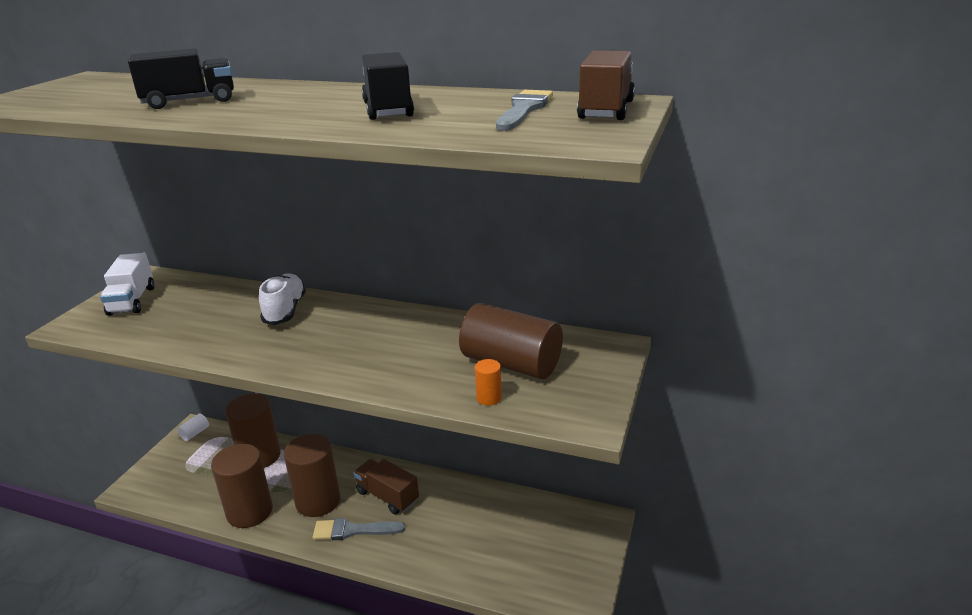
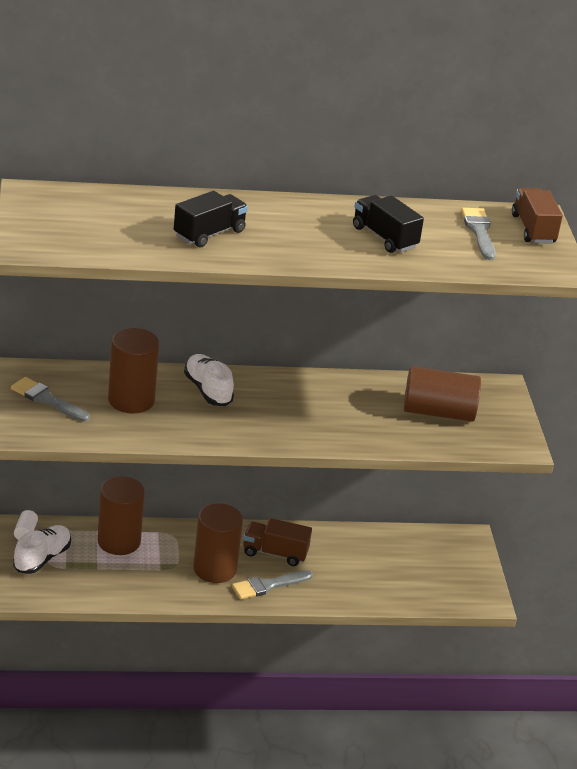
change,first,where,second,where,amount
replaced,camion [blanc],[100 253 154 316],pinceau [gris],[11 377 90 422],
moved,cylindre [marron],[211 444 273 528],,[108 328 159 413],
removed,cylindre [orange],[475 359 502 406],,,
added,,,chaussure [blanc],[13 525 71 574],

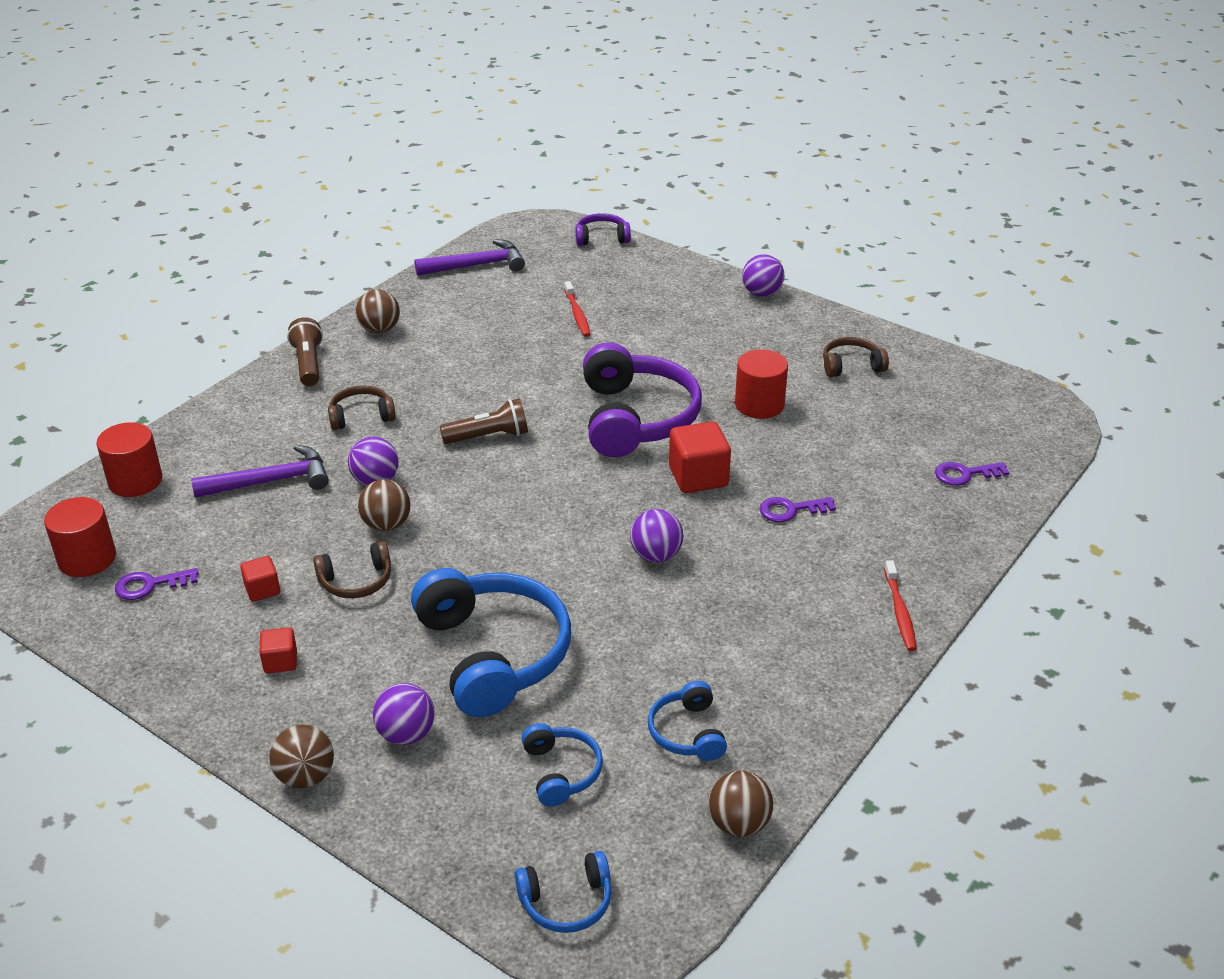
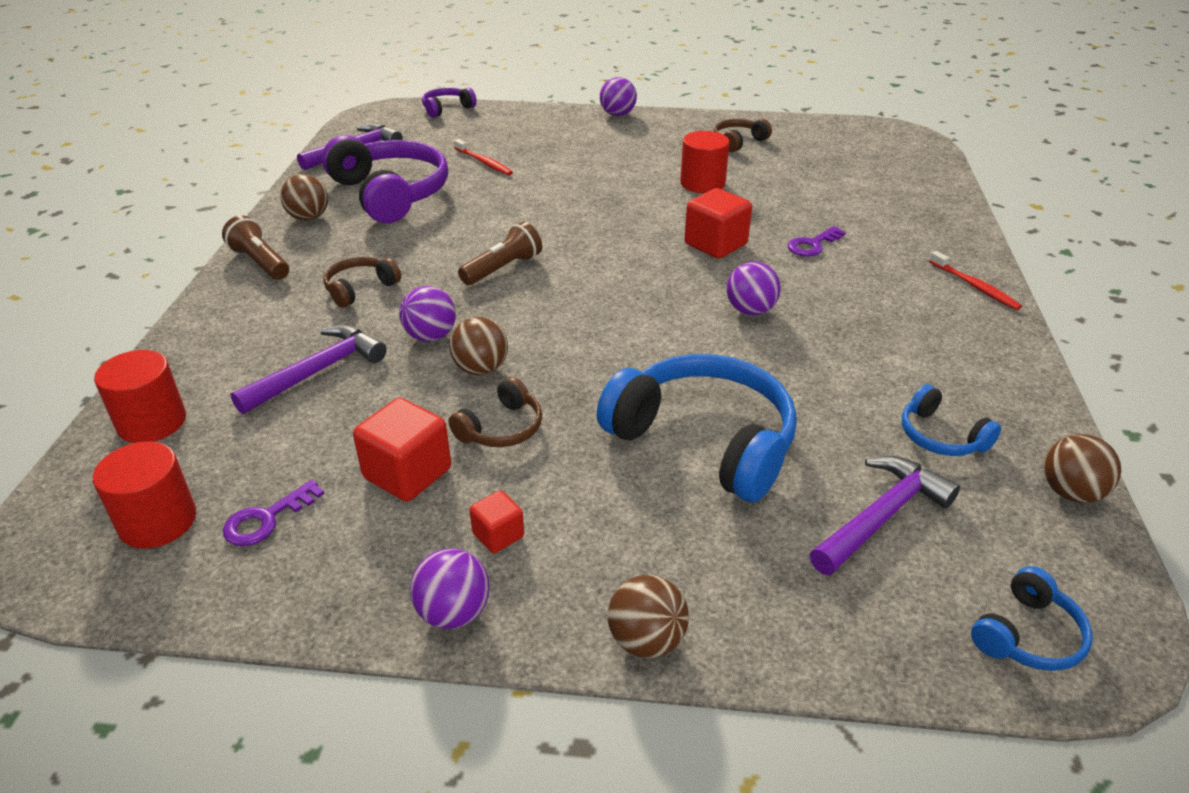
change,first,where,second,where,amount
resized,cube [rouge],[240 556 280 602],,[353 398 451 502],x1.80
moved,balle [violet],[373 683 435 745],,[410 548 490 629],
replaced,casque audio [bleu],[521 723 603 807],marteau [violet],[810 456 960 575],
moved,casque audio [violet],[583 342 702 457],,[322 135 448 223],
removed,clé [violet],[935 462 1009 486],,,

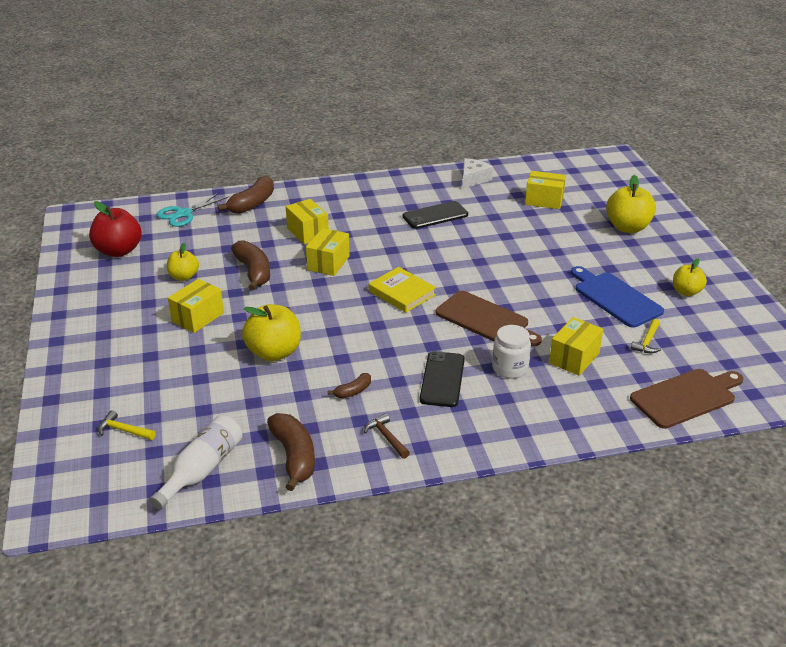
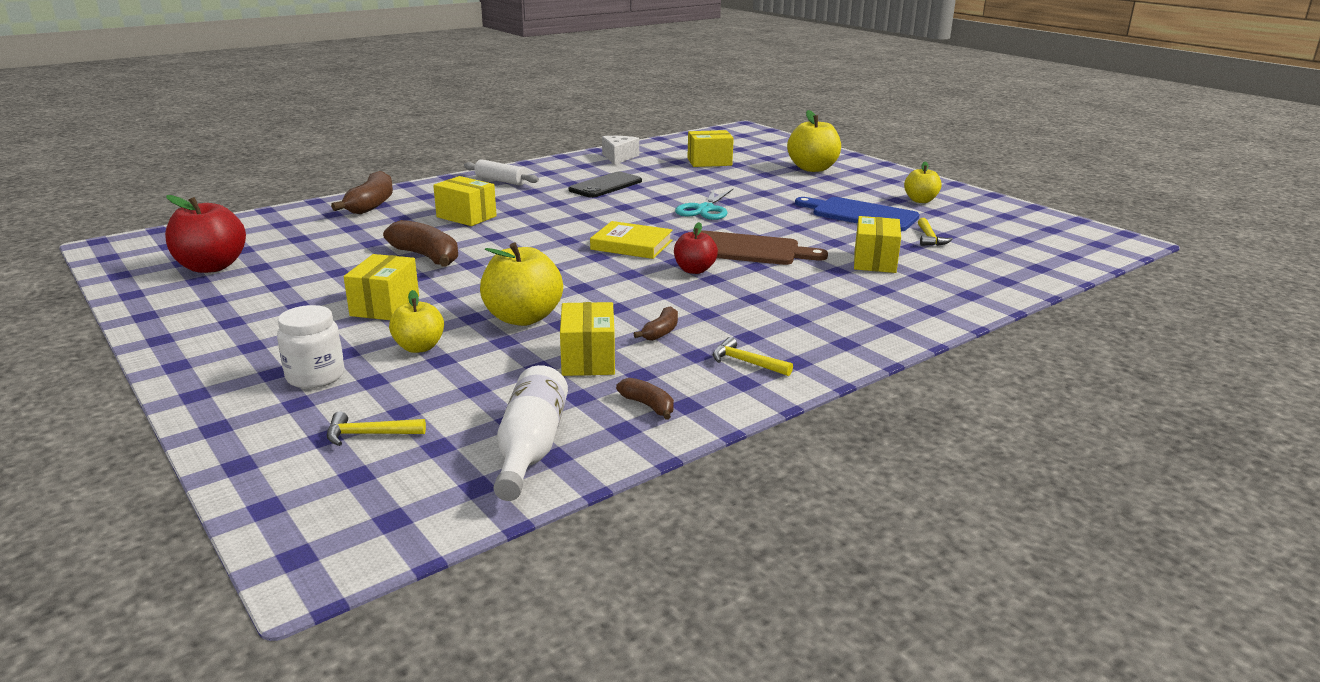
change,first,where,second,where,amount
moved,ciseaux [turquoise],[156 192 230 227],,[675 189 733 220],
moved,pomme [jaune],[167 243 199 281],,[389 290 444 353],
resized,banane [marron],[267 413 315 491],,[616 378 674 420],x0.52
moved,boîte [jaune],[306 228 350 276],,[560 302 615 376],
recoloured,marteau [marron],[364 413 410 459],marteau [jaune],[713 337 793 376],
removed,téléphone [noir],[420 351 465 407],,,
moved,bocal [blanc],[492 325 531 379],,[277 305 344 388],
removed,planche à découper [marron],[630 369 744 429],,,
added,,,rouleau à pâtisserie [blanc],[464 159 539 186],
added,,,pomme [rouge],[674 222 718 274],

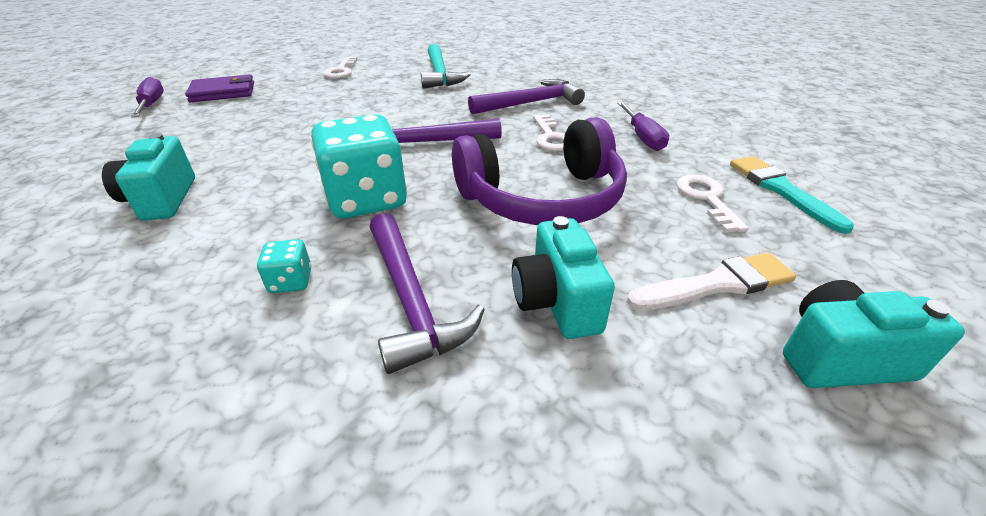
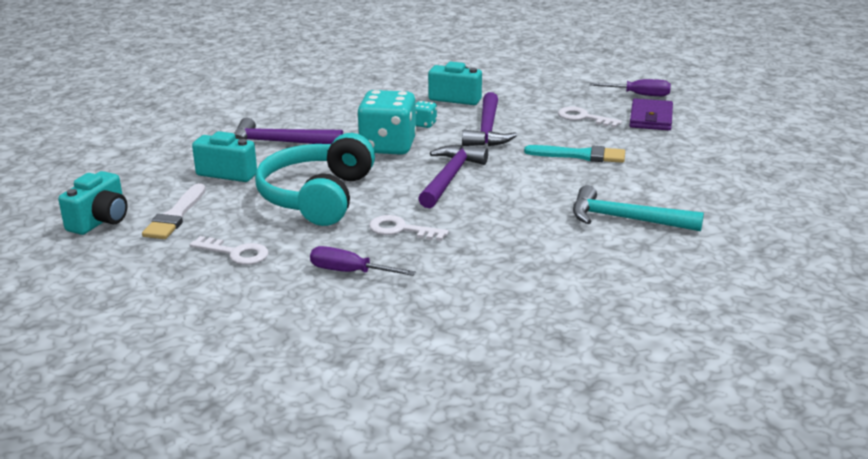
change,first,where,second,where,amount
moved,dé [turquoise],[257 239 312 293],,[416 101 437 128],
moved,clé [blanc],[323 57 357 79],,[558 106 622 128],
recoloured,casque audio [violet],[452 117 627 225],casque audio [turquoise],[255 133 375 226],
moved,marteau [violet],[468 79 585 115],,[462 92 517 146],
moved,pinceau [turquoise],[730 156 854 234],,[524 145 625 163],

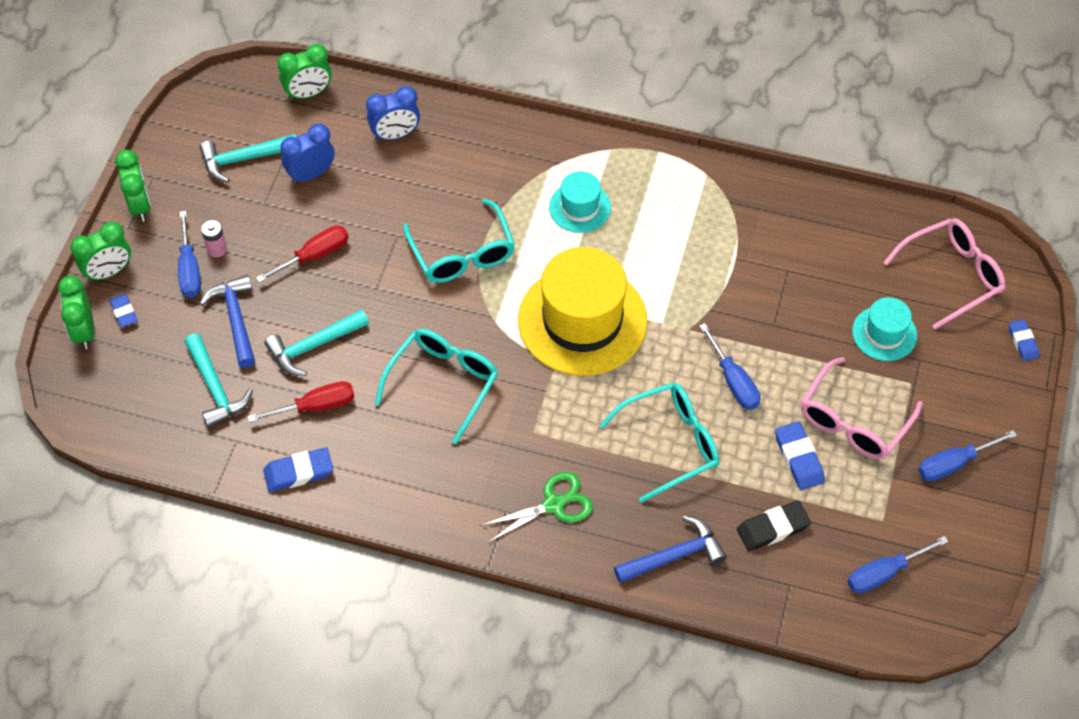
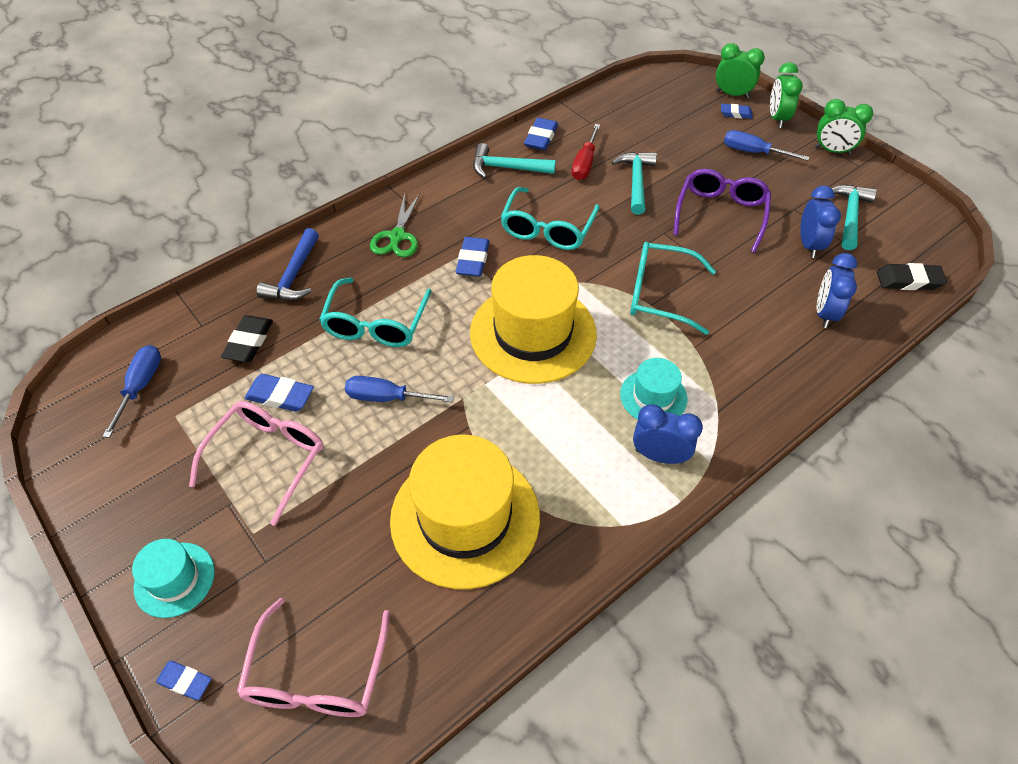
change,first,where,second,where,amount
moved,marteau [turquoise],[184 334 253 428],,[473 143 556 178],
removed,marteau [bleu],[200 275 255 368],,,
removed,pile [rose],[201 220 227 257],,,
replaced,tournevis [rouge],[256 226 349 283],lunettes [violet],[673 169 771 253],
replaced,réveil [vert],[277 44 332 100],gomme [noir],[877 263 947 290],
turned,lunettes [turquoise],[375 329 498 444],,[500 187 600 250],45 degrees clockwise
turned,lunettes [rose],[801 357 923 459],,[189 401 324 526],45 degrees clockwise
moved,chapeau [turquoise],[852 297 917 361],,[132 539 215 618],
removed,tournevis [bleu],[918 430 1017 481],,,
added,,,chapeau [jaune],[390 435 540 589],
added,,,gomme [bleu],[456 237 489 277],
added,,,réveil [bleu],[633 404 703 464],

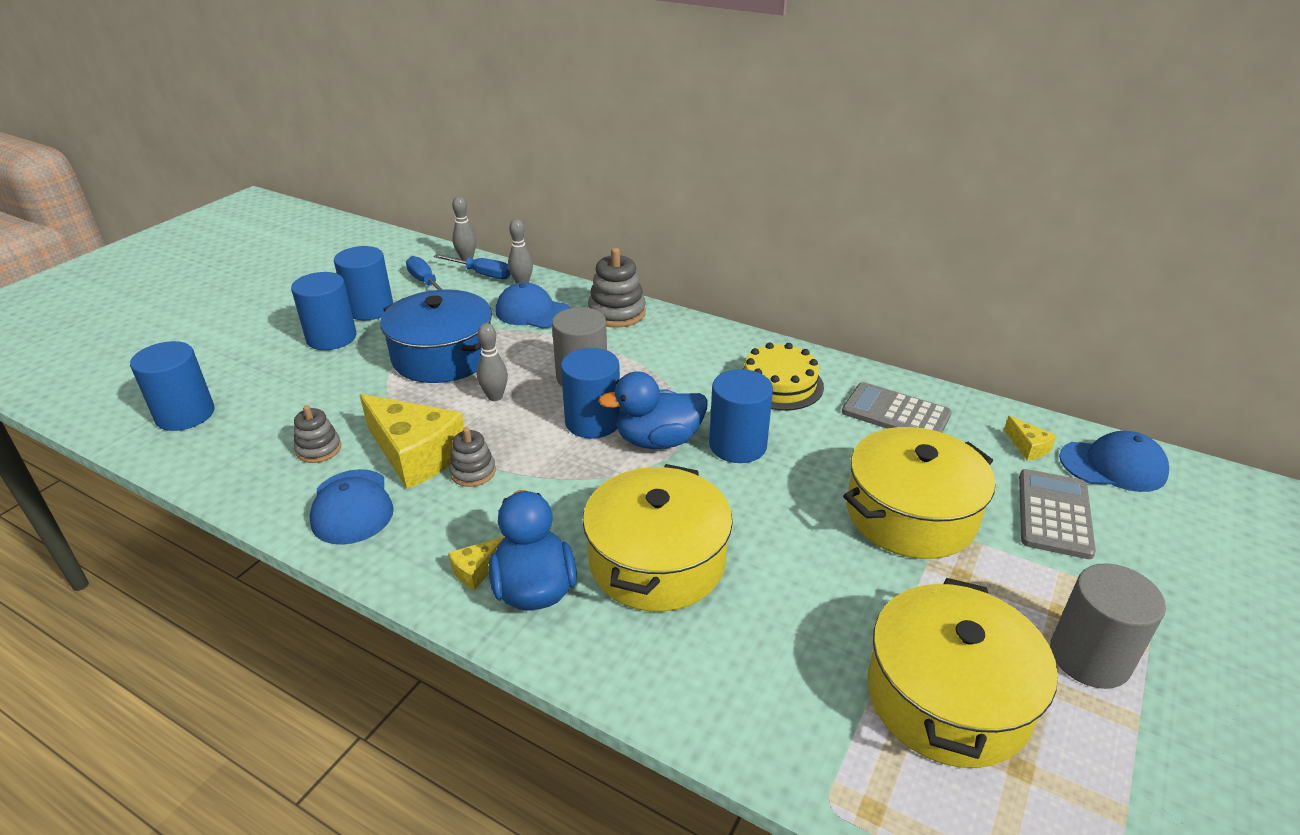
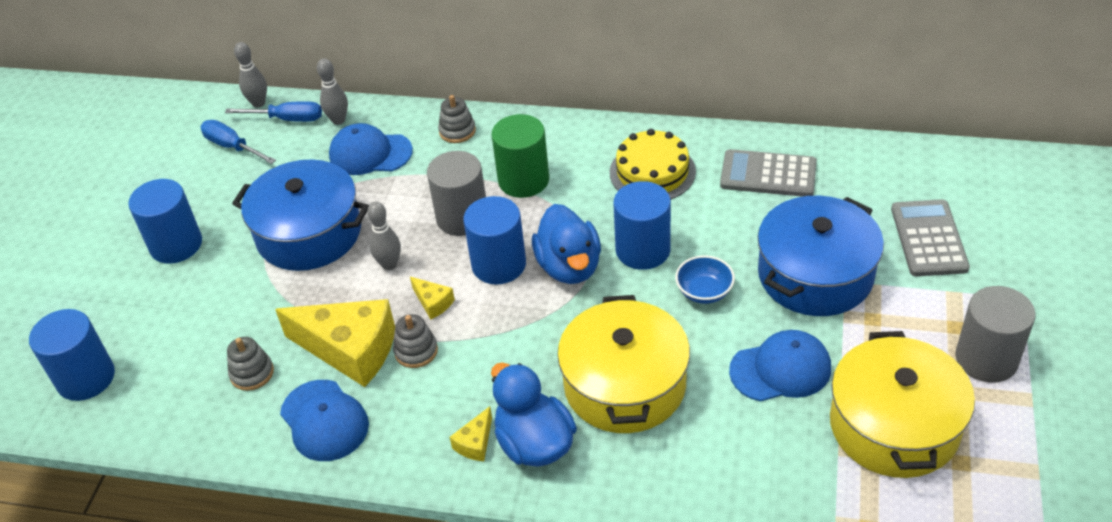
change,first,where,second,where,amount
removed,cylindre [bleu],[334 246 393 320],,,
resized,jouet à empiler [gris],[588 248 646 328],,[438 95 476 143],x0.61
turned,canard [bleu],[598 371 708 449],,[532 204 601 284],75 degrees counterclockwise
recoloured,marmite [jaune],[843 427 995 559],marmite [bleu],[757 196 884 316],
moved,fromage [jaune],[1004 416 1057 460],,[410 277 455 319],
moved,casquette [bleu],[1059 431 1169 492],,[729 330 831 401],
added,,,cylindre [vert],[491 114 549 198],
added,,,bol [bleu],[675 255 735 304],

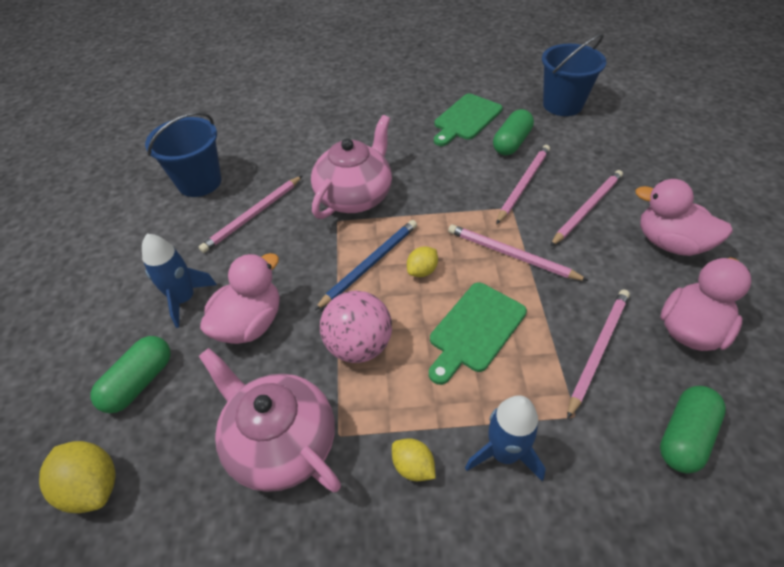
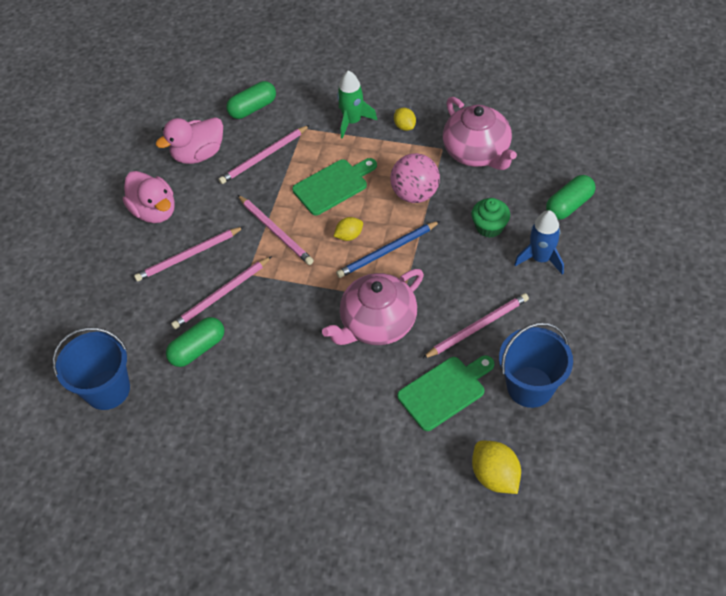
change,first,where,second,where,amount
moved,citron [jaune],[39 441 116 513],,[472 441 521 494],
replaced,canard [rose],[200 253 280 344],muffin [vert],[471 198 510 238],
moved,planche à découper [vert],[434 94 503 146],,[397 355 494 431],
recoloured,fusée [bleu],[465 395 546 481],fusée [vert],[337 70 377 139],

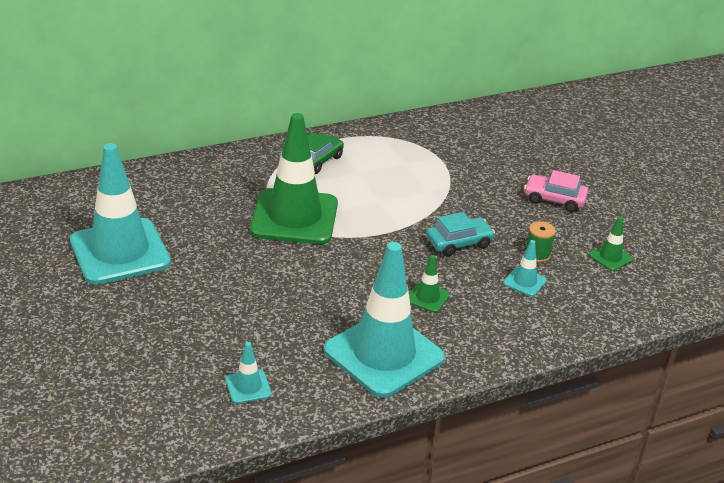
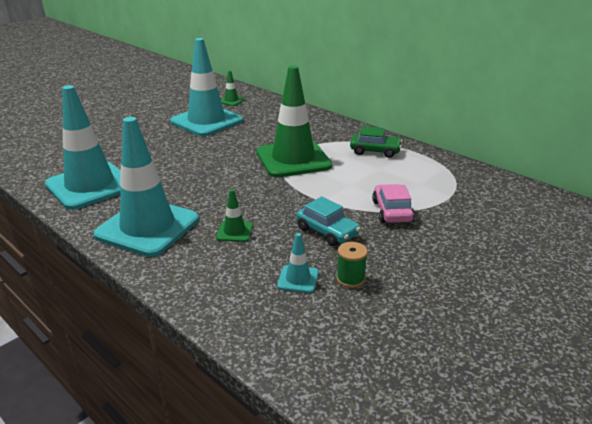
change,first,where,second,where,amount
resized,cône de chantier [turquoise],[226 342 272 404],,[45 85 121 210],x2.44
moved,voiture [rose],[524 170 588 212],,[372 184 415 223],
moved,cône de chantier [vert],[589 216 633 271],,[221 71 245 106],

